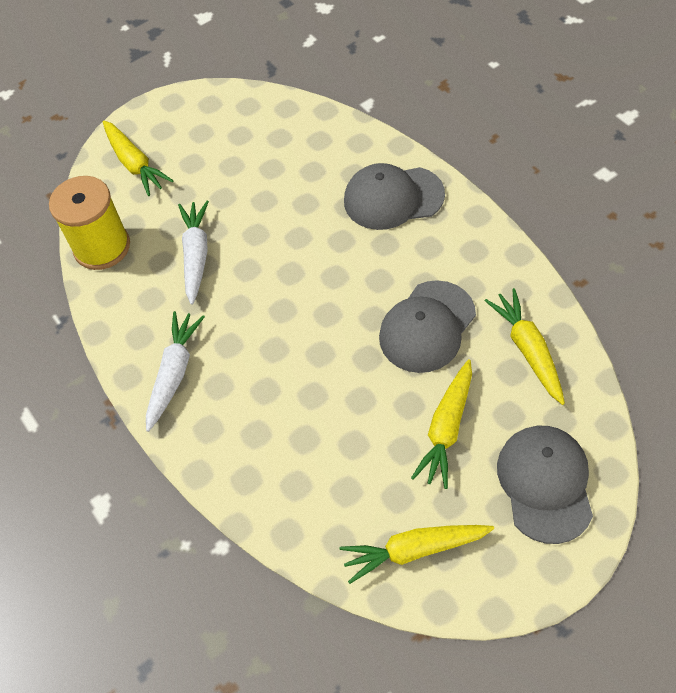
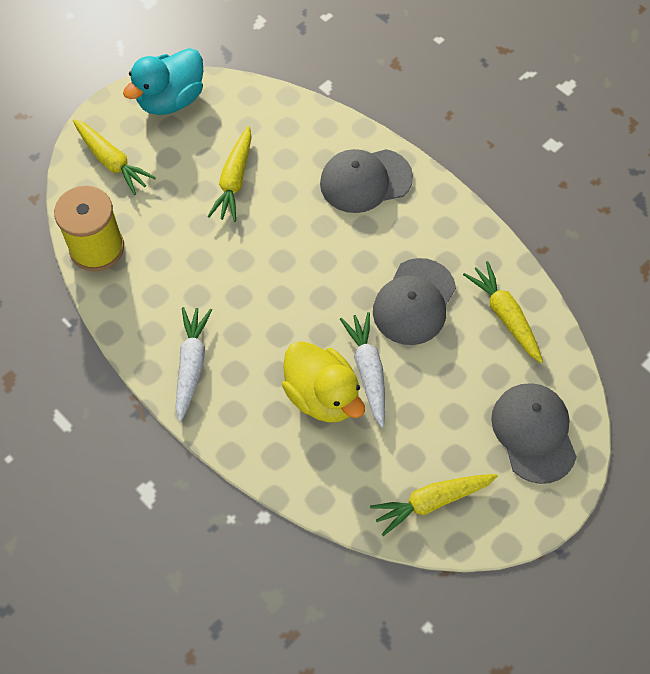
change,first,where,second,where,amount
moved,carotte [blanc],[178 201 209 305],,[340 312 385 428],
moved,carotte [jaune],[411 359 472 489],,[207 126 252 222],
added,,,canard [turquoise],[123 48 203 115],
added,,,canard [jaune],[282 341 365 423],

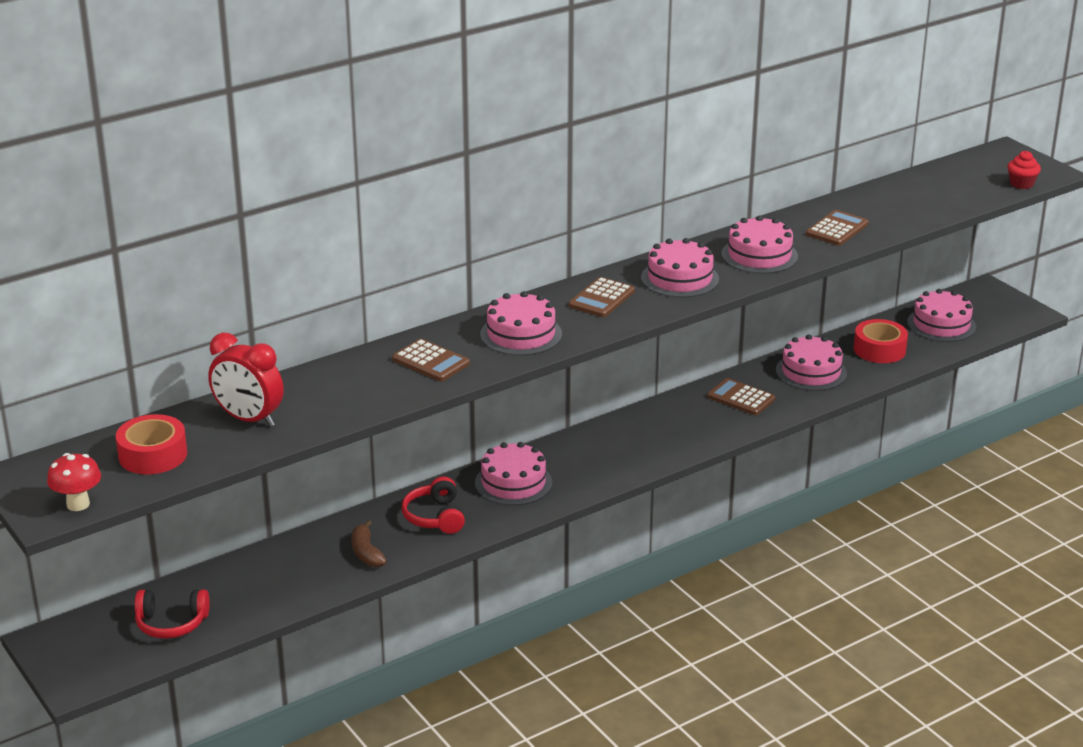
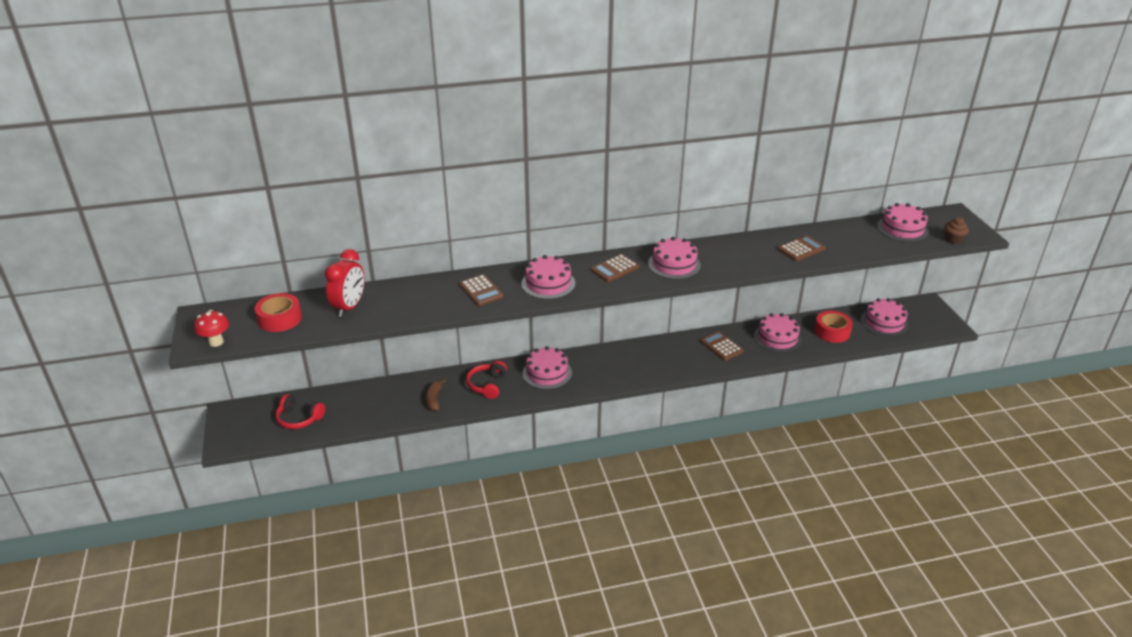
change,first,where,second,where,amount
turned,réveil [rouge],[208 332 284 427],,[325 249 364 317],120 degrees counterclockwise
moved,gâteau [rose],[722 216 798 274],,[877 203 929 242],
recoloured,muffin [rouge],[1007 151 1041 189],muffin [marron],[944 217 969 244],

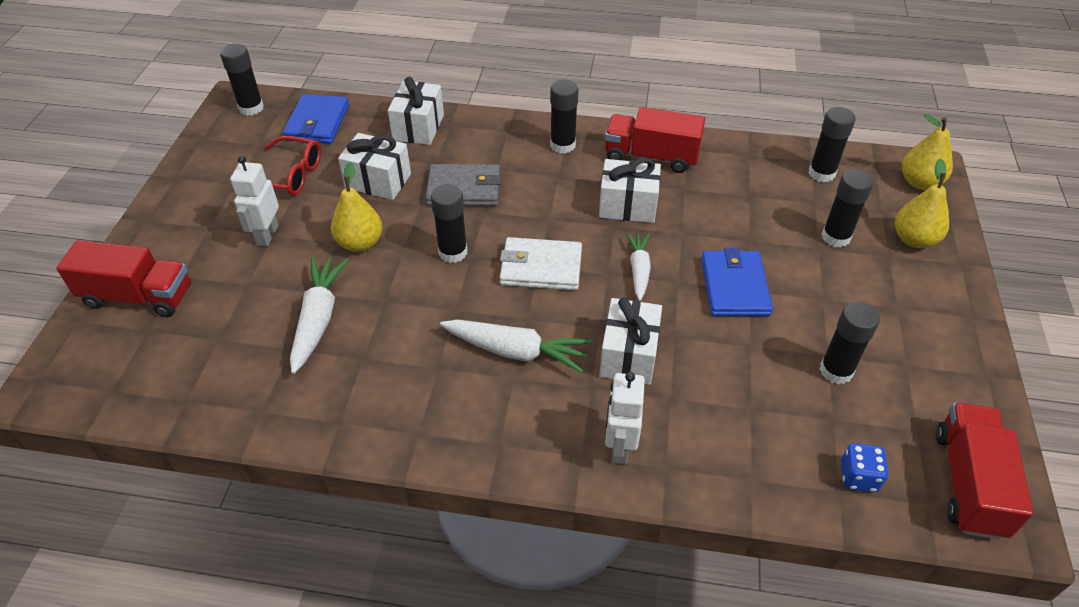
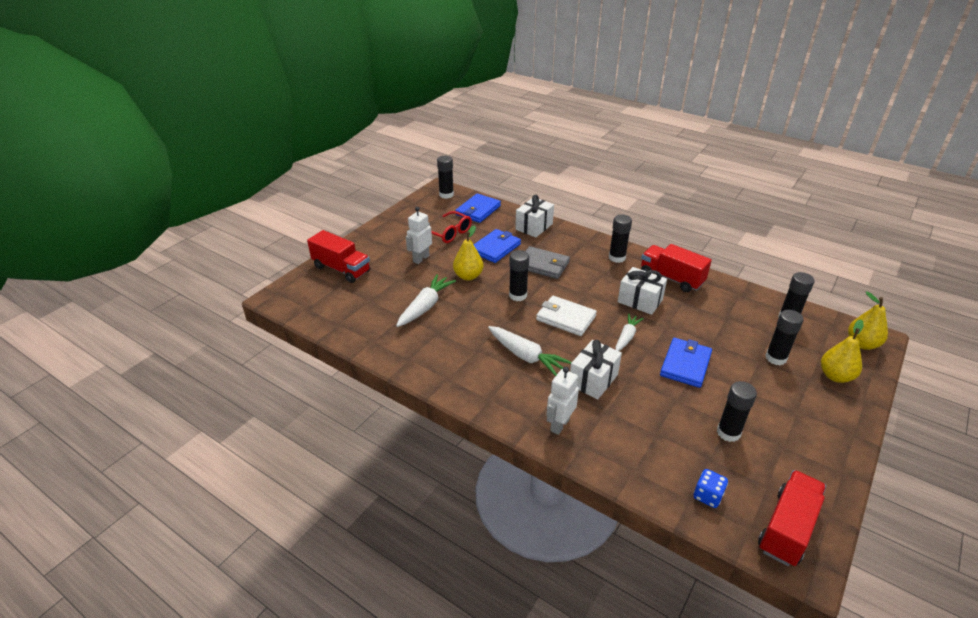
change,first,where,second,where,amount
replaced,cadeau [blanc],[338 133 411 200],portefeuille [bleu],[473 229 521 263],

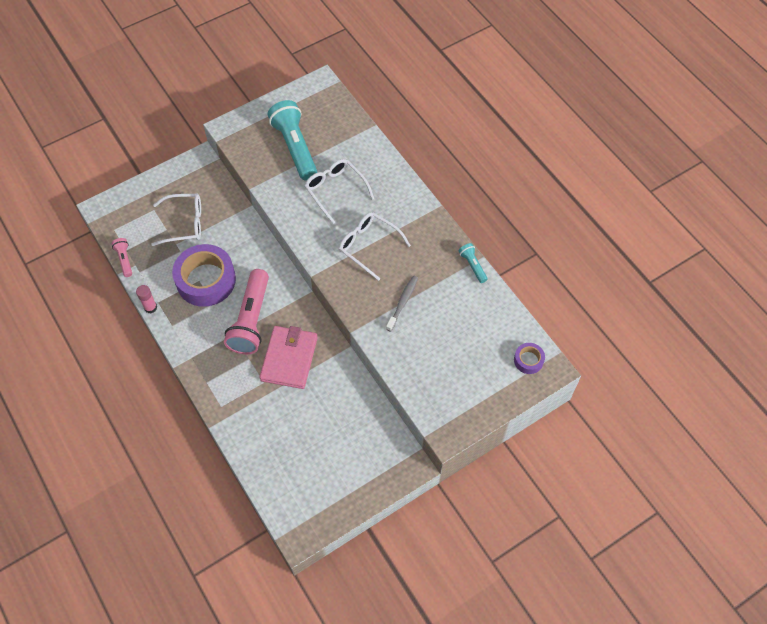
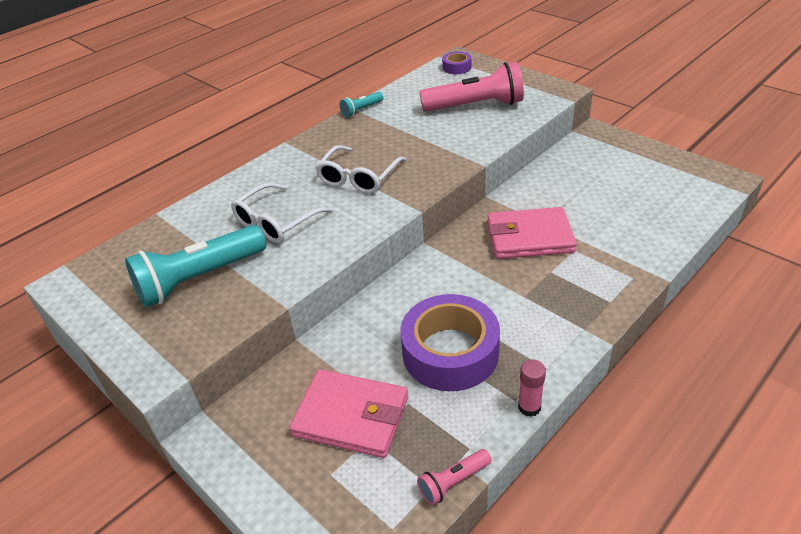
change,first,where,second,where,amount
replaced,lunettes [blanc],[151 194 201 246],portefeuille [rose],[289 369 408 458],
moved,lampe de poche [rose],[224 269 269 355],,[420 62 524 112],
removed,brosse à dents [gris],[386 275 418 332],,,

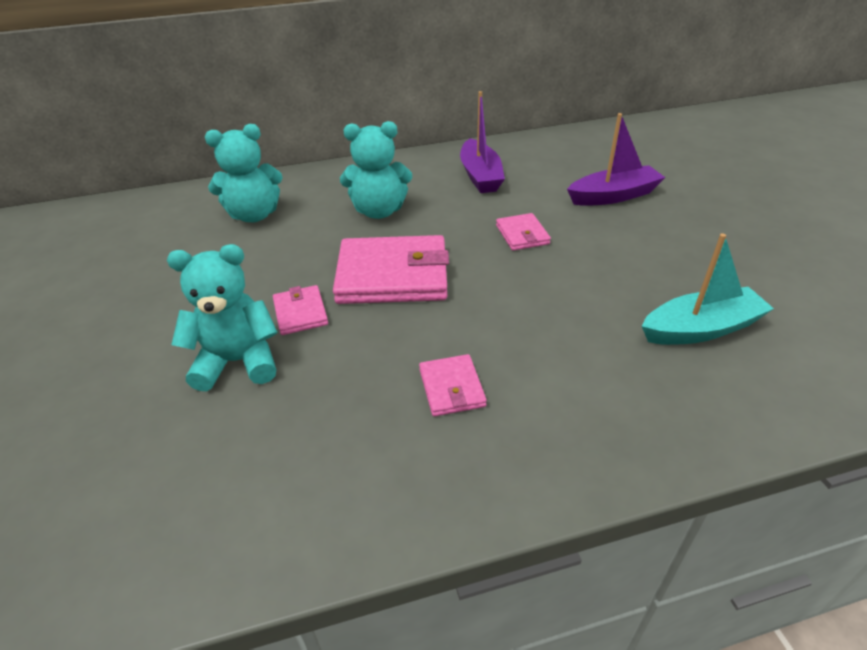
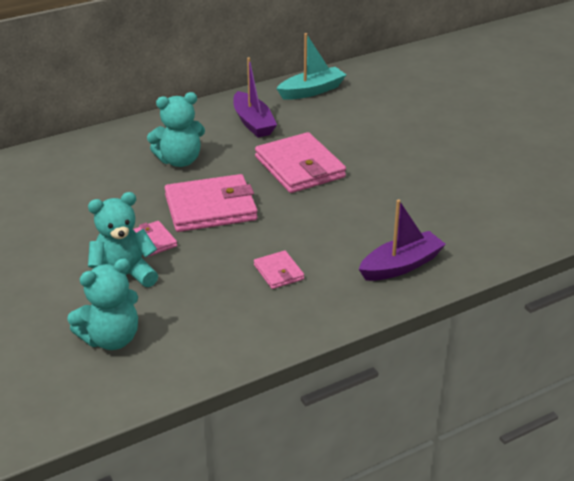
change,first,where,second,where,amount
moved,ours en peluche [turquoise],[205 124 283 222],,[67 258 138 350],
resized,portefeuille [rose],[496 213 551 251],,[255 132 346 193],x2.03
moved,bateau [violet],[567 113 665 206],,[359 199 446 281],
moved,bateau [turquoise],[642 233 774 345],,[276 33 346 100],

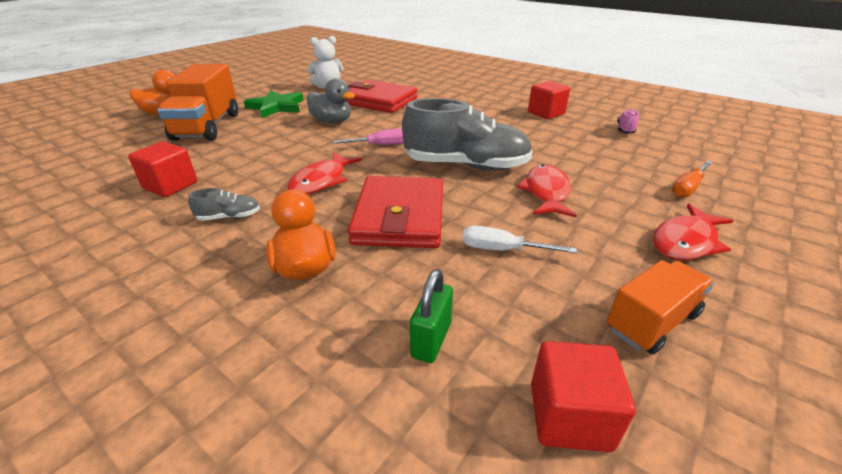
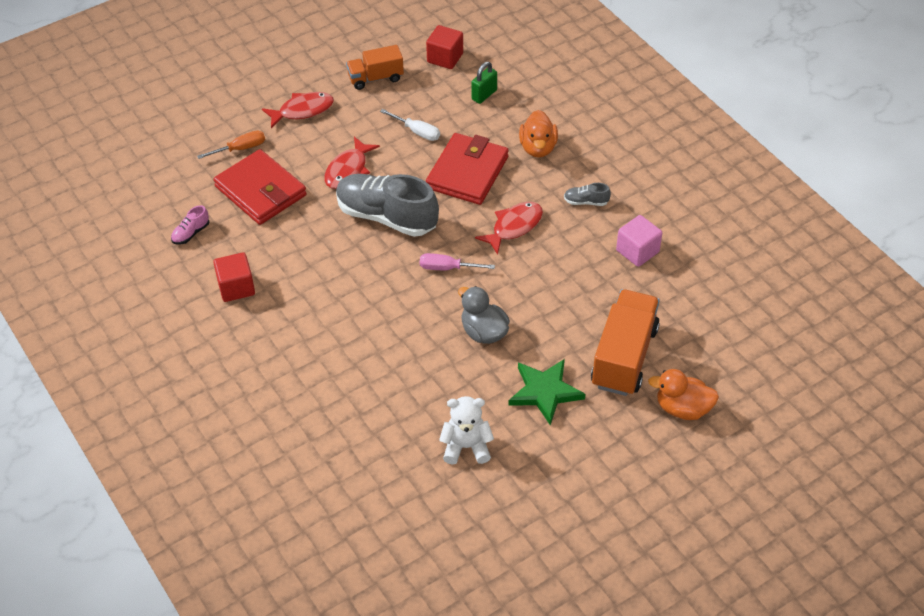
change,first,where,second,where,amount
recoloured,cube [rouge],[128 141 197 197],cube [rose],[616 215 662 267],
moved,portefeuille [rouge],[346 80 417 113],,[214 149 307 225],

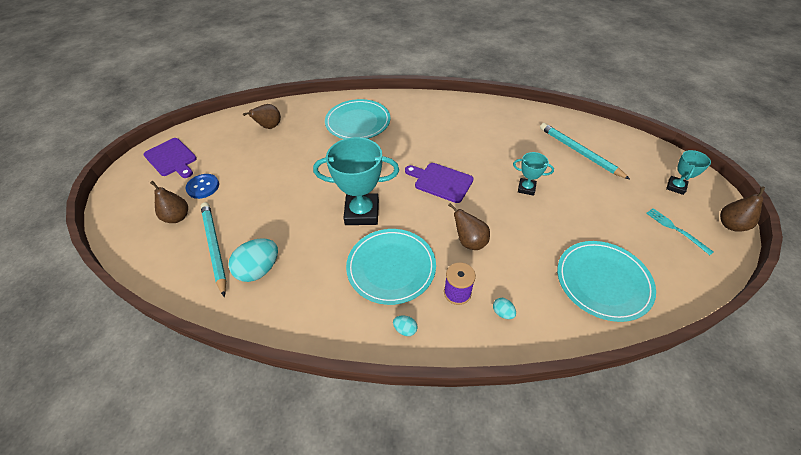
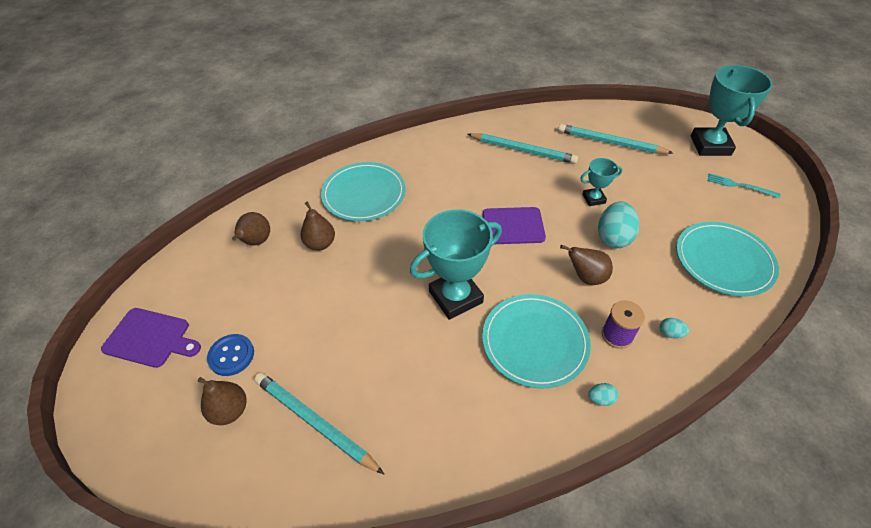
change,first,where,second,where,amount
moved,œuf [turquoise],[228 238 278 282],,[598 201 639 248],
resized,trophée [turquoise],[666 150 711 195],,[691 65 773 156],x1.94
moved,poire [marron],[720 187 765 231],,[301 202 335 250],
added,,,crayon [turquoise],[467 133 578 164],

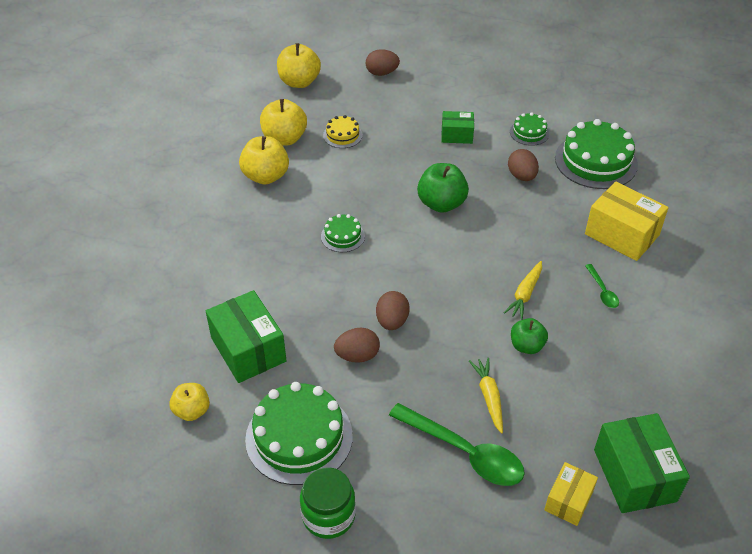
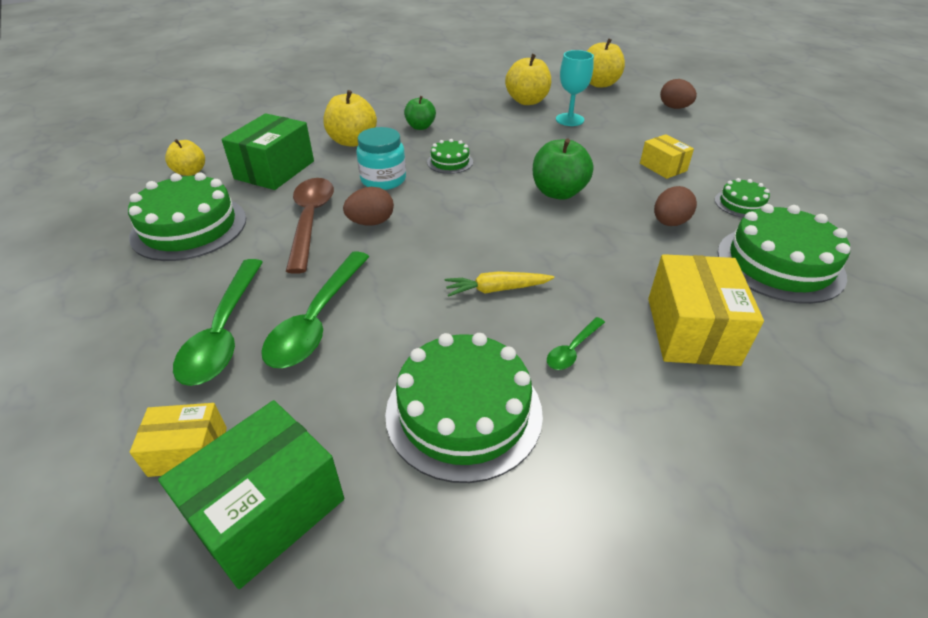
change,first,where,second,where,amount
moved,pomme [jaune],[239 136 289 185],,[323 90 377 147],
removed,bocal [vert],[300 467 356 539],,,
replaced,gâteau [jaune],[323 115 363 148],verre à pied [turquoise],[556 50 594 126],
replaced,œuf [marron],[334 328 380 363],cuillère [marron],[286 178 334 274],
recoloured,boîte [vert],[441 111 474 144],boîte [jaune],[640 134 694 179],
replaced,carotte [jaune],[469 358 503 434],cuillère [vert],[261 251 370 368],
moved,pomme [vert],[511 318 548 354],,[404 96 436 130],
added,,,bocal [turquoise],[356 127 406 190],
added,,,gâteau [vert],[385 333 543 483],

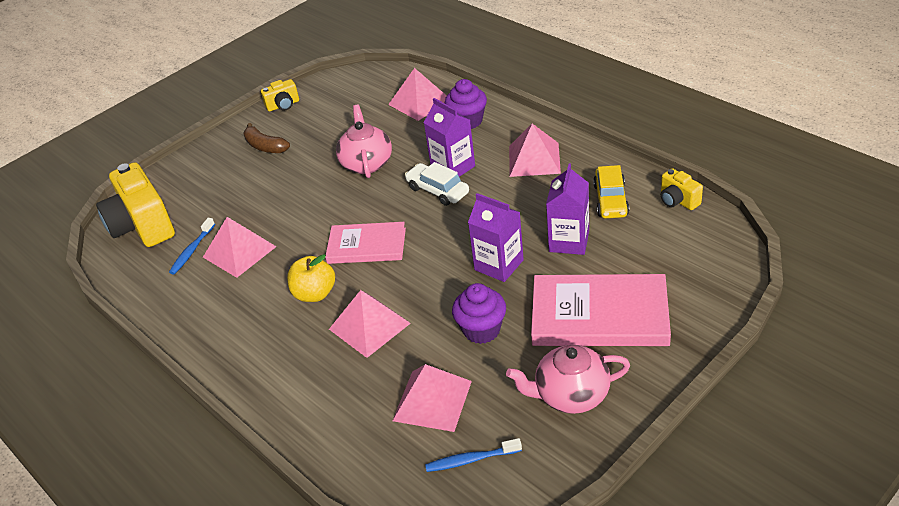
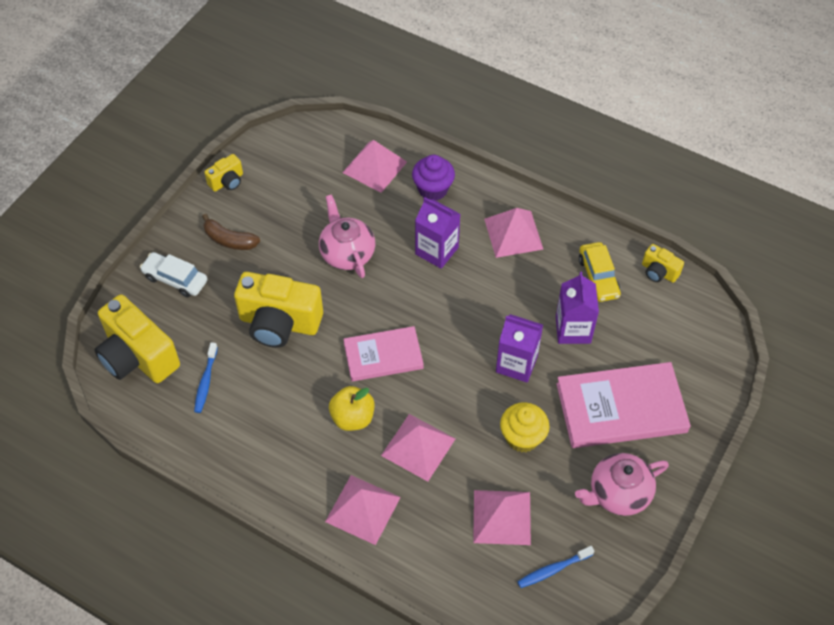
change,first,where,second,where,amount
moved,pyramide [rose],[203 217 277 278],,[325 475 401 545],
moved,voiture [blanc],[405 162 469 206],,[140 252 207 297],
recoloured,muffin [violet],[452 283 506 344],muffin [jaune],[500 402 550 453],
added,,,appareil photo [jaune],[234 272 323 348],

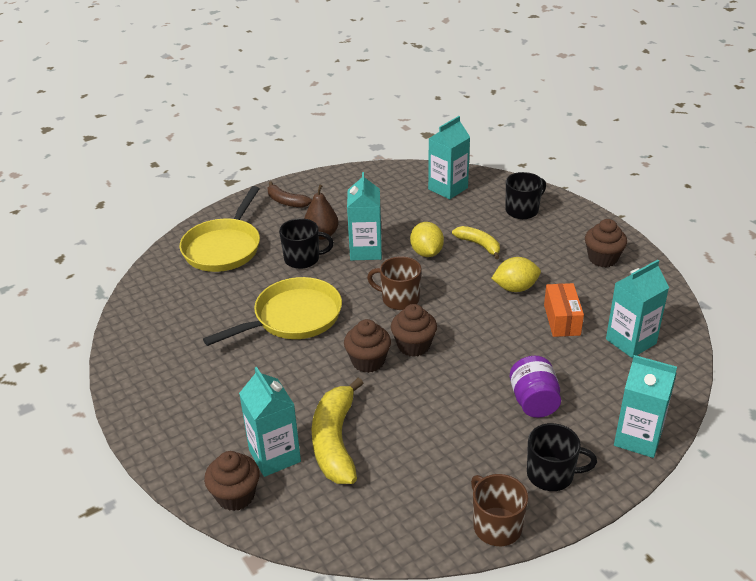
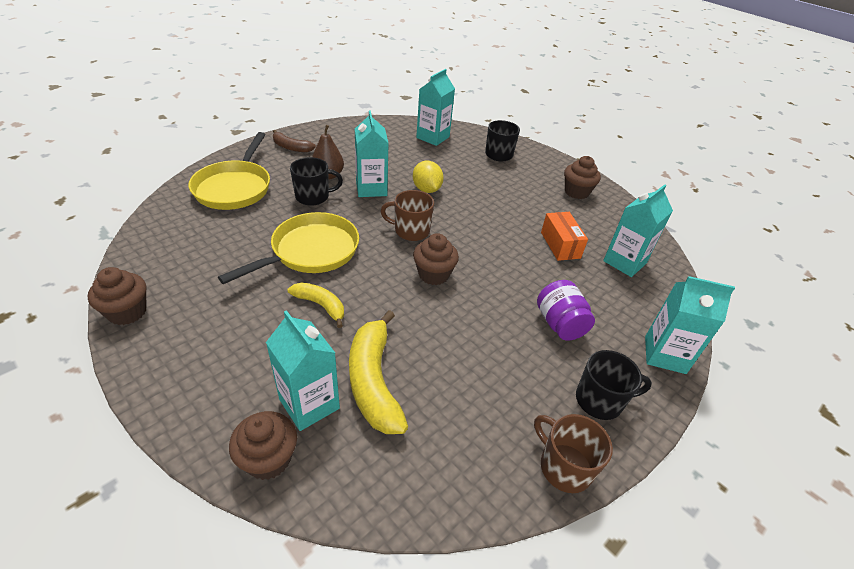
change,first,where,second,where,amount
moved,muffin [marron],[344 319 391 373],,[88 267 147 325],
moved,banane [jaune],[452 226 500 259],,[287 282 344 328],
removed,citron [jaune],[491 257 541 292],,,

